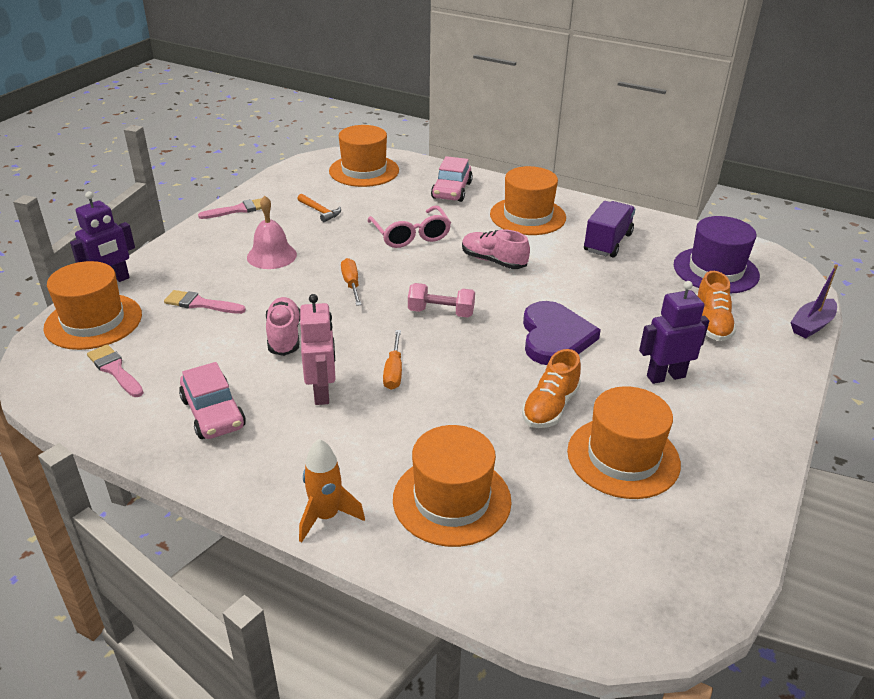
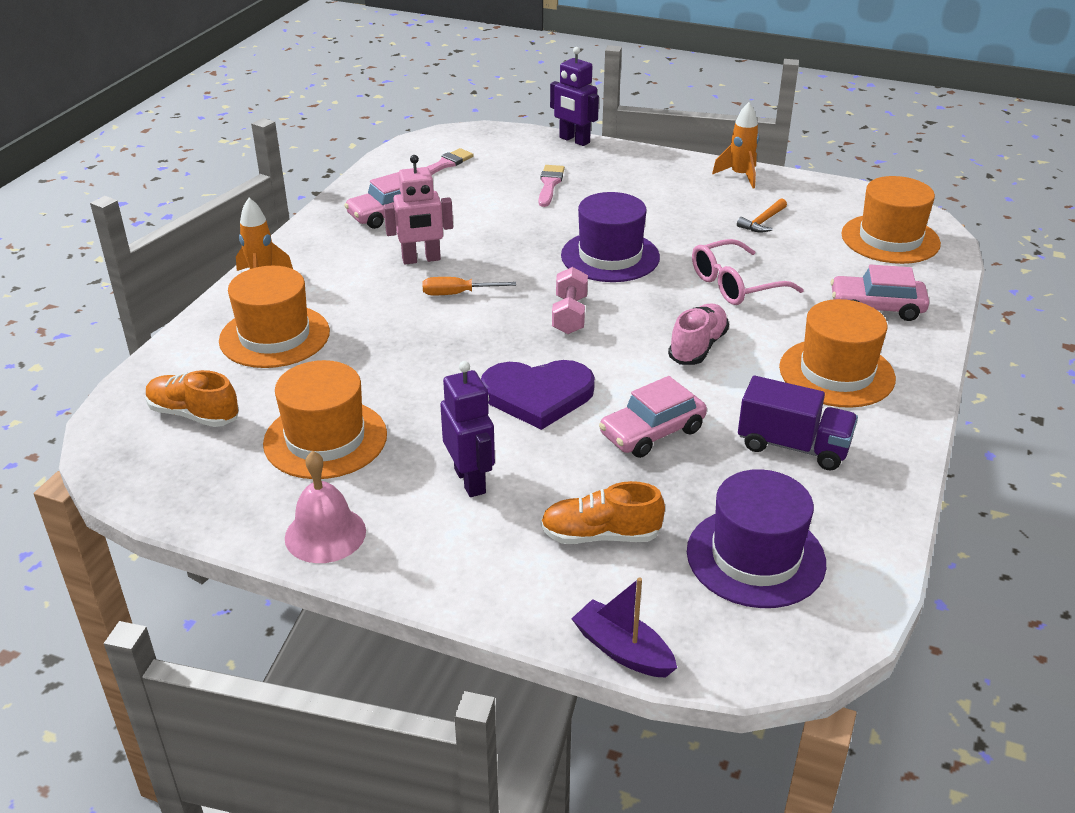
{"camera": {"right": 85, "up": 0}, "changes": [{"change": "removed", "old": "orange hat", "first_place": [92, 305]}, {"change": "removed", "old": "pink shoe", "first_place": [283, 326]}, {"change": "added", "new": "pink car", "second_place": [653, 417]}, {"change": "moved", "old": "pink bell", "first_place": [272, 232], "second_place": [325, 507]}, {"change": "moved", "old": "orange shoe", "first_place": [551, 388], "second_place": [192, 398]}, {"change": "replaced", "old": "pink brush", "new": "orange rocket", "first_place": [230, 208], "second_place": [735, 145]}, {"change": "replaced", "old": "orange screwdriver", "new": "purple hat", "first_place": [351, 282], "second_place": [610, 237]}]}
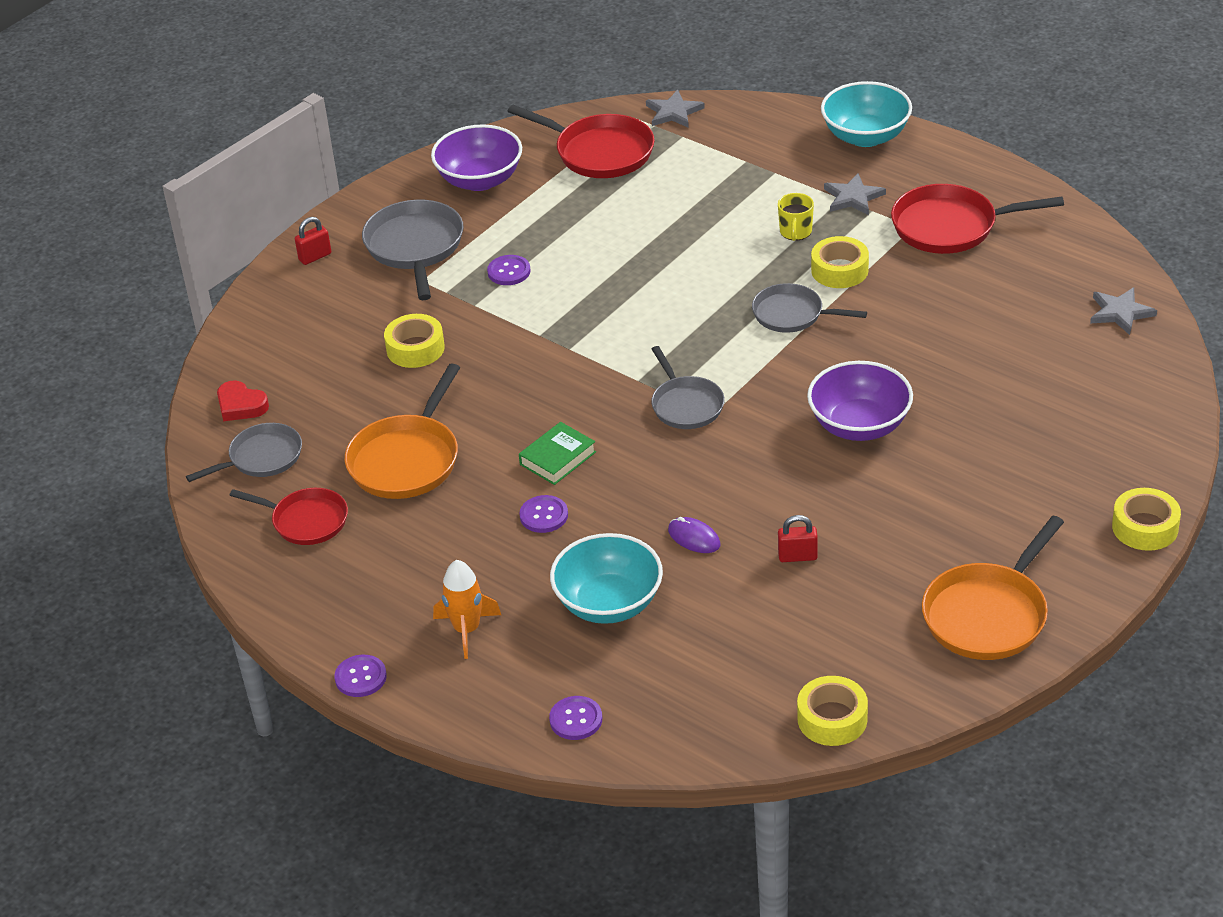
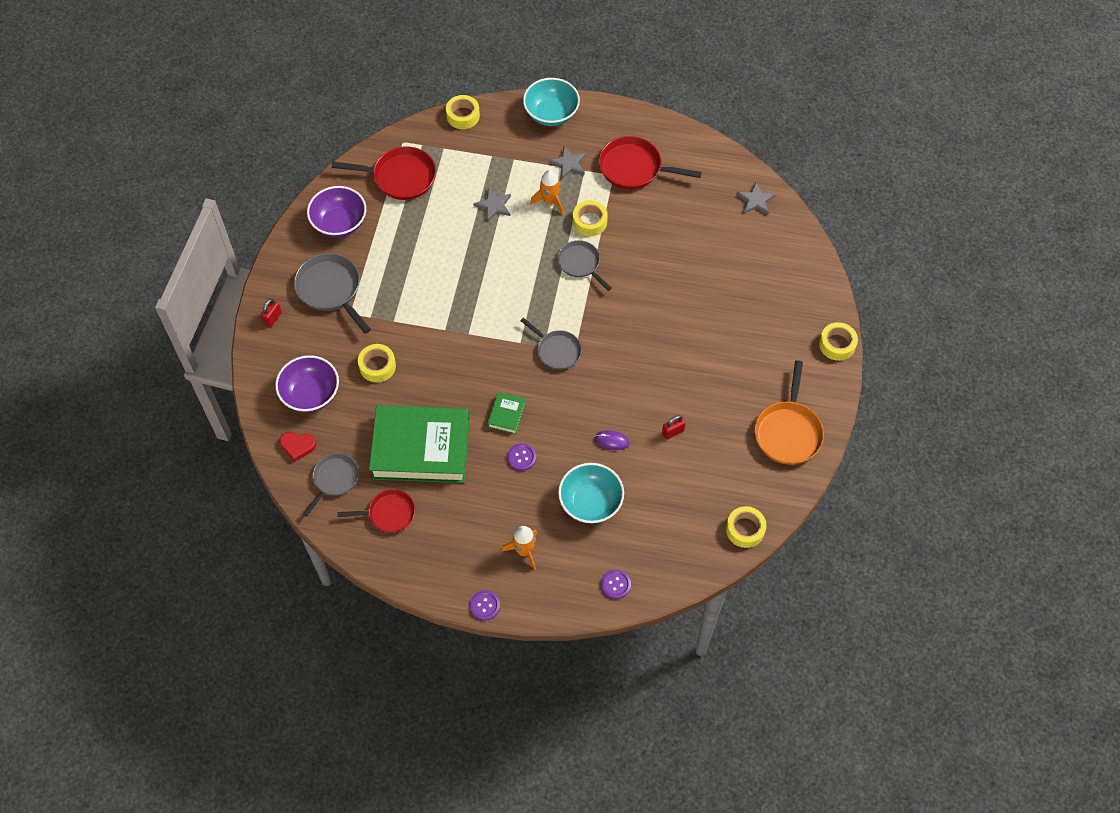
{"camera": {"right": -30, "up": 20}, "changes": [{"change": "removed", "old": "purple button", "first_place": [509, 270]}, {"change": "added", "new": "yellow tape", "second_place": [463, 112]}, {"change": "moved", "old": "grey star", "first_place": [675, 109], "second_place": [492, 205]}, {"change": "moved", "old": "purple bowl", "first_place": [860, 401], "second_place": [307, 384]}, {"change": "replaced", "old": "orange pan", "new": "green book", "first_place": [402, 431], "second_place": [419, 444]}, {"change": "replaced", "old": "yellow mug", "new": "orange rocket", "first_place": [796, 217], "second_place": [546, 192]}, {"change": "turned", "old": "grey pan", "first_place": [809, 308], "second_place": [584, 265], "degrees": 60}, {"change": "turned", "old": "red pan", "first_place": [977, 219], "second_place": [650, 162], "degrees": 45}]}
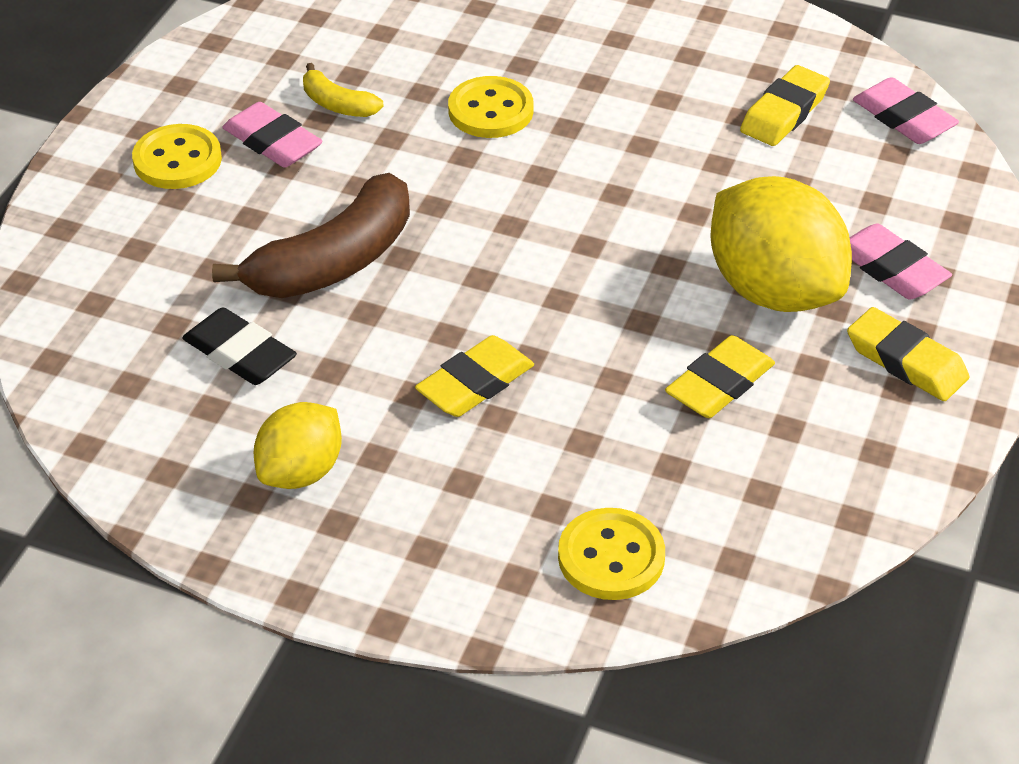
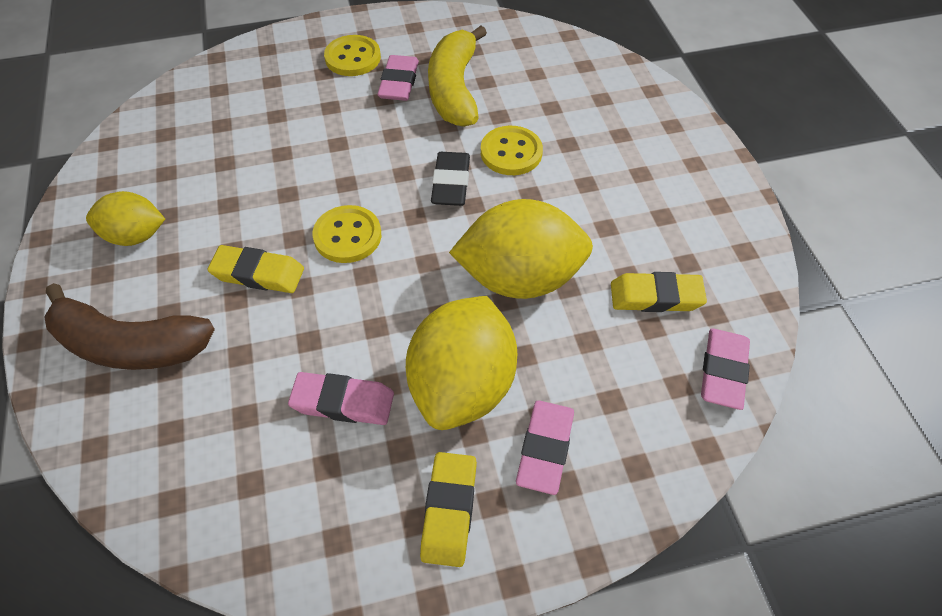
{"camera": {"right": 55, "up": 10}, "changes": [{"change": "added", "new": "yellow lemon", "second_place": [521, 249]}, {"change": "moved", "old": "black eraser", "first_place": [239, 346], "second_place": [450, 179]}, {"change": "moved", "old": "brown banana", "first_place": [311, 235], "second_place": [129, 326]}, {"change": "moved", "old": "yellow button", "first_place": [611, 554], "second_place": [346, 234]}, {"change": "recoloured", "old": "yellow eraser", "new": "pink eraser", "first_place": [720, 376], "second_place": [341, 398]}, {"change": "resized", "old": "yellow banana", "first_place": [343, 90], "second_place": [457, 76], "factor": 2.03}]}
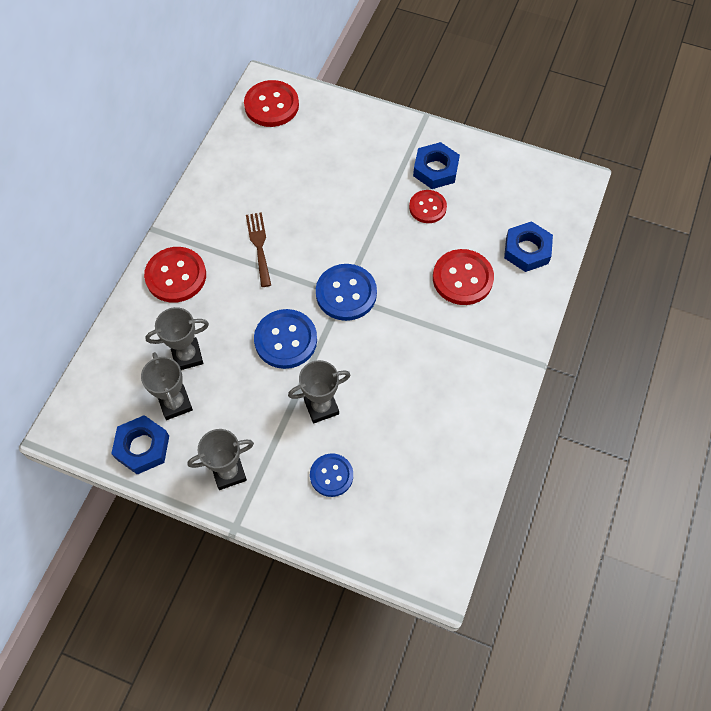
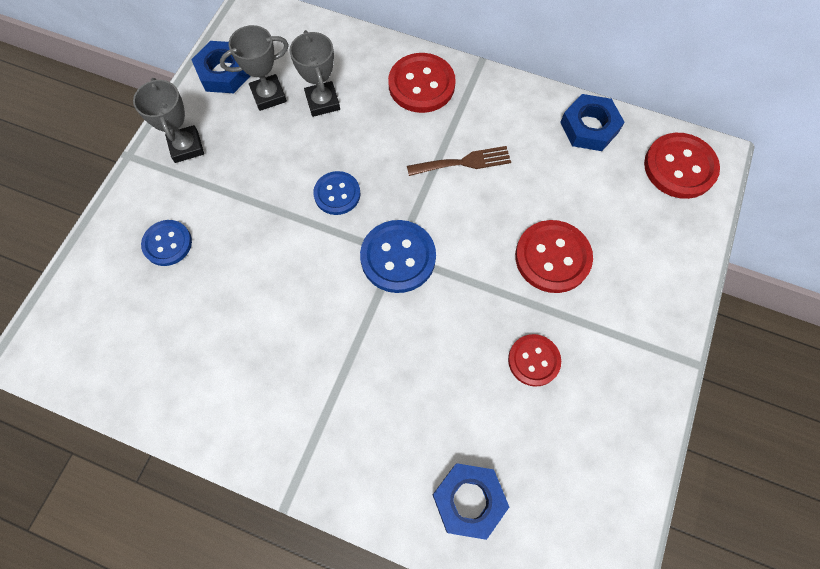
{"camera": {"right": 90, "up": 5}, "changes": [{"change": "removed", "old": "grey trophy", "first_place": [319, 391]}, {"change": "moved", "old": "blue nut", "first_place": [436, 165], "second_place": [592, 122]}, {"change": "moved", "old": "red button", "first_place": [463, 277], "second_place": [554, 256]}, {"change": "resized", "old": "blue button", "first_place": [285, 339], "second_place": [337, 193], "factor": 0.64}]}
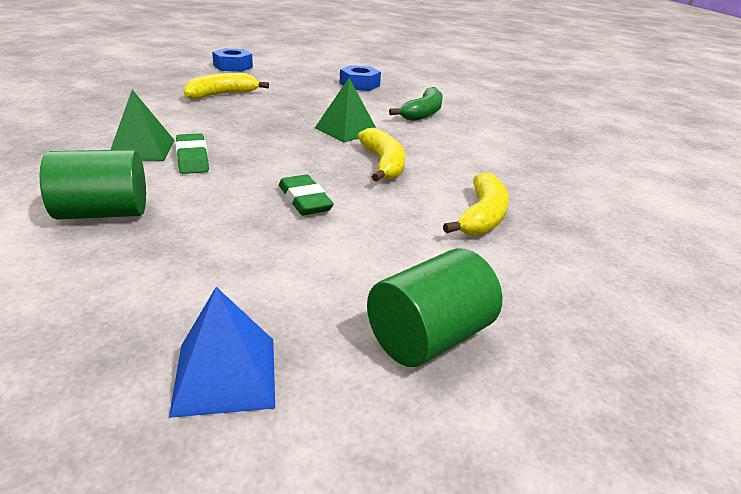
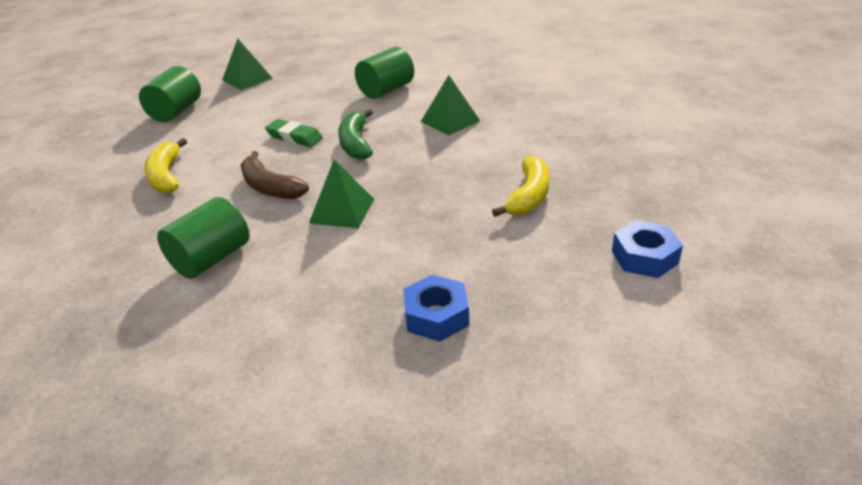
{"camera": {"right": 150, "up": 5}, "changes": [{"change": "removed", "old": "green eraser", "first_place": [192, 153]}, {"change": "added", "new": "green cylinder", "second_place": [203, 238]}, {"change": "moved", "old": "green banana", "first_place": [416, 104], "second_place": [355, 134]}, {"change": "recoloured", "old": "blue pyramid", "new": "green pyramid", "first_place": [222, 352], "second_place": [247, 64]}, {"change": "recoloured", "old": "yellow banana", "new": "brown banana", "first_place": [382, 155], "second_place": [275, 175]}]}
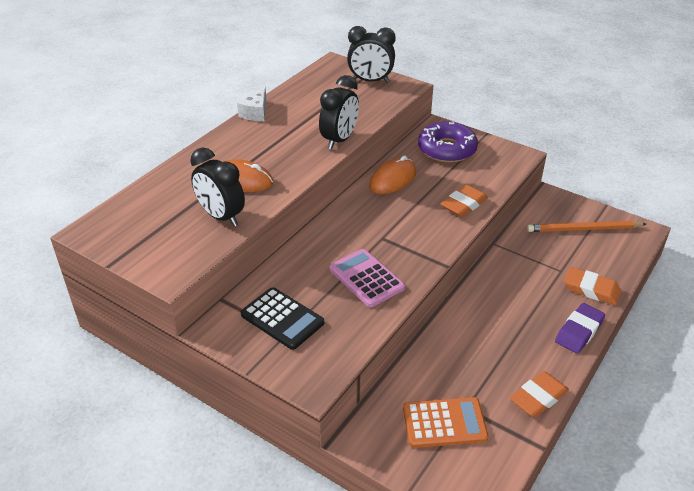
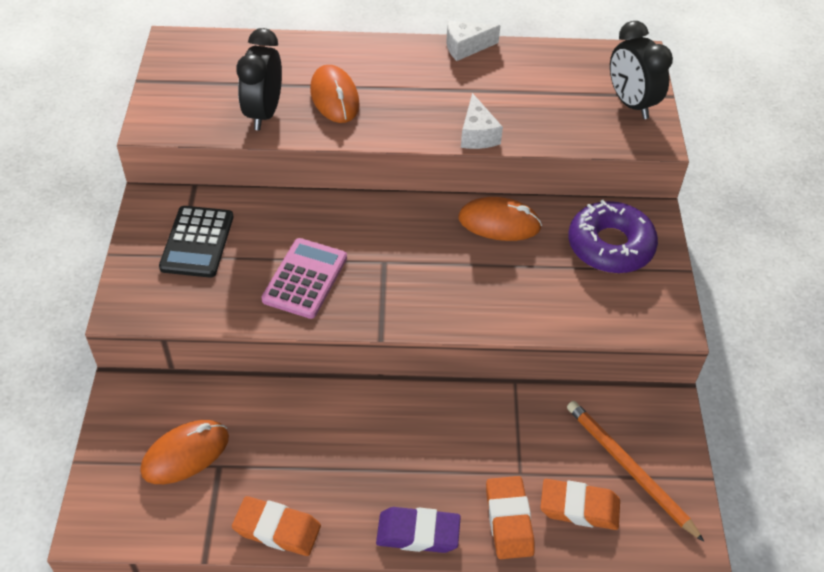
{"camera": {"right": 55, "up": 10}, "changes": [{"change": "moved", "old": "orange eraser", "first_place": [464, 201], "second_place": [580, 504]}, {"change": "replaced", "old": "black clock", "new": "white cheese", "first_place": [339, 112], "second_place": [482, 121]}, {"change": "replaced", "old": "orange calculator", "new": "orange mouse", "first_place": [445, 422], "second_place": [184, 452]}]}
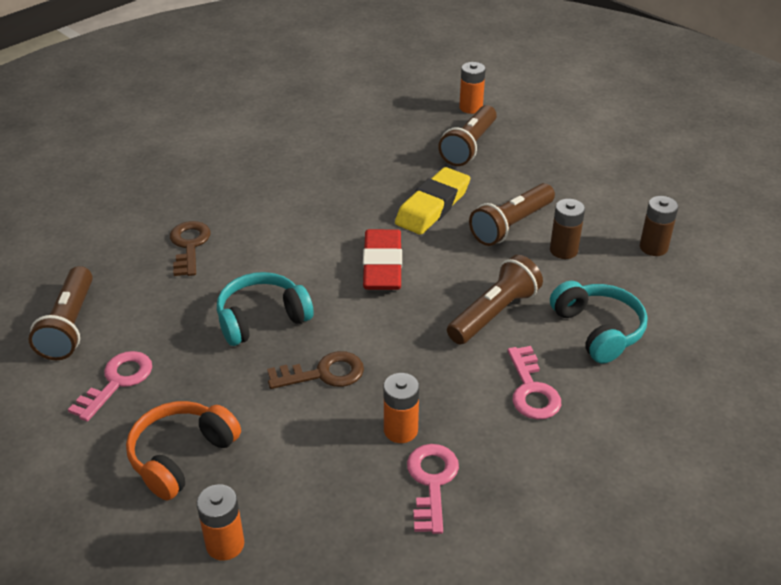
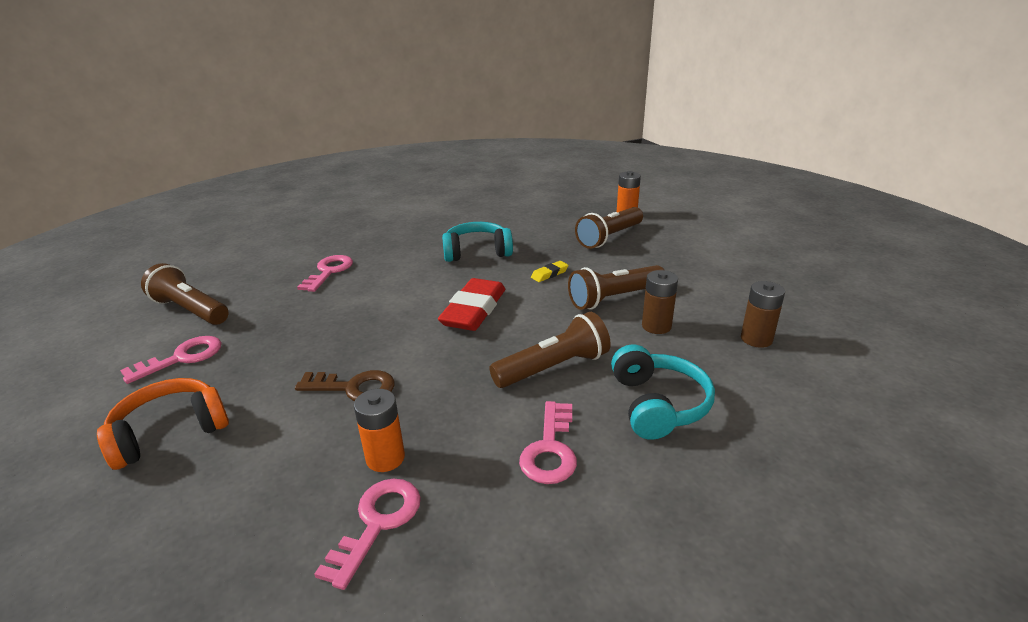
{"camera": {"right": 20, "up": -10}, "changes": [{"change": "removed", "old": "orange battery", "first_place": [220, 522]}, {"change": "moved", "old": "turquoise headphones", "first_place": [265, 309], "second_place": [477, 242]}, {"change": "recoloured", "old": "brown key", "new": "pink key", "first_place": [190, 248], "second_place": [325, 273]}, {"change": "turned", "old": "brown flashlight", "first_place": [60, 313], "second_place": [185, 294], "degrees": 105}, {"change": "resized", "old": "yellow eraser", "first_place": [432, 201], "second_place": [550, 271], "factor": 0.45}]}
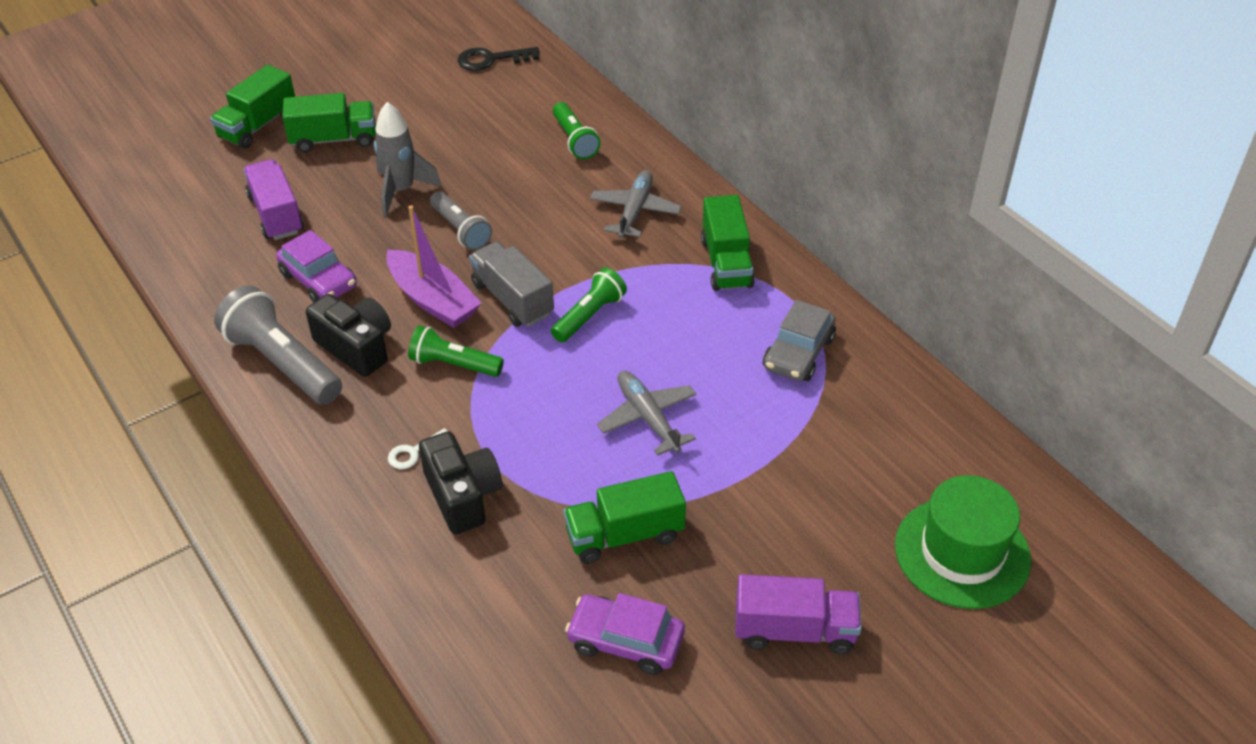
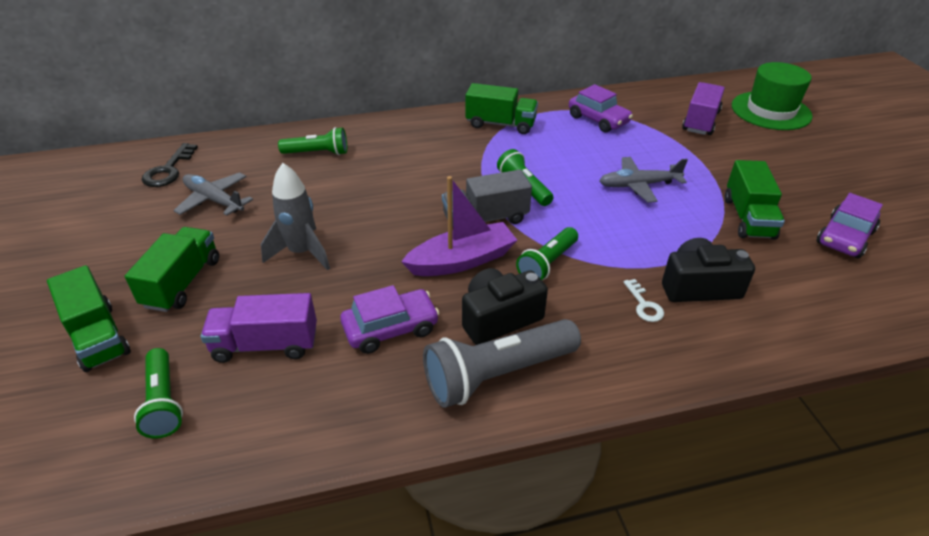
{"camera": {"right": -70, "up": -5}, "changes": [{"change": "removed", "old": "grey flashlight", "first_place": [461, 221]}, {"change": "added", "new": "green flashlight", "second_place": [158, 393]}, {"change": "moved", "old": "grey plane", "first_place": [636, 204], "second_place": [213, 194]}, {"change": "moved", "old": "purple truck", "first_place": [798, 614], "second_place": [703, 108]}, {"change": "recoloured", "old": "grey car", "new": "purple car", "first_place": [799, 340], "second_place": [601, 108]}]}
